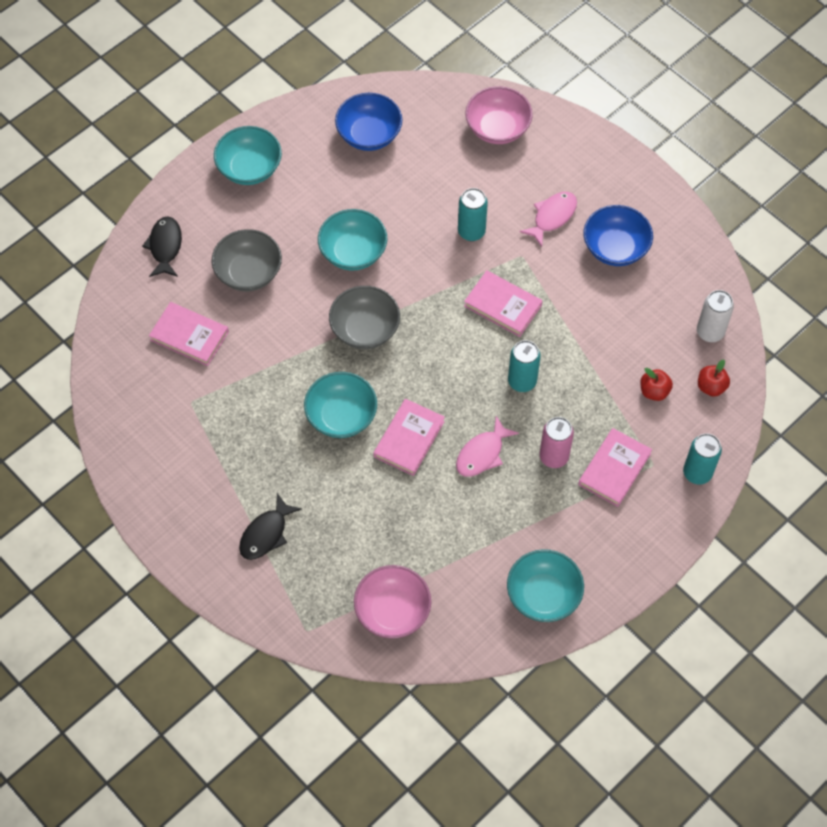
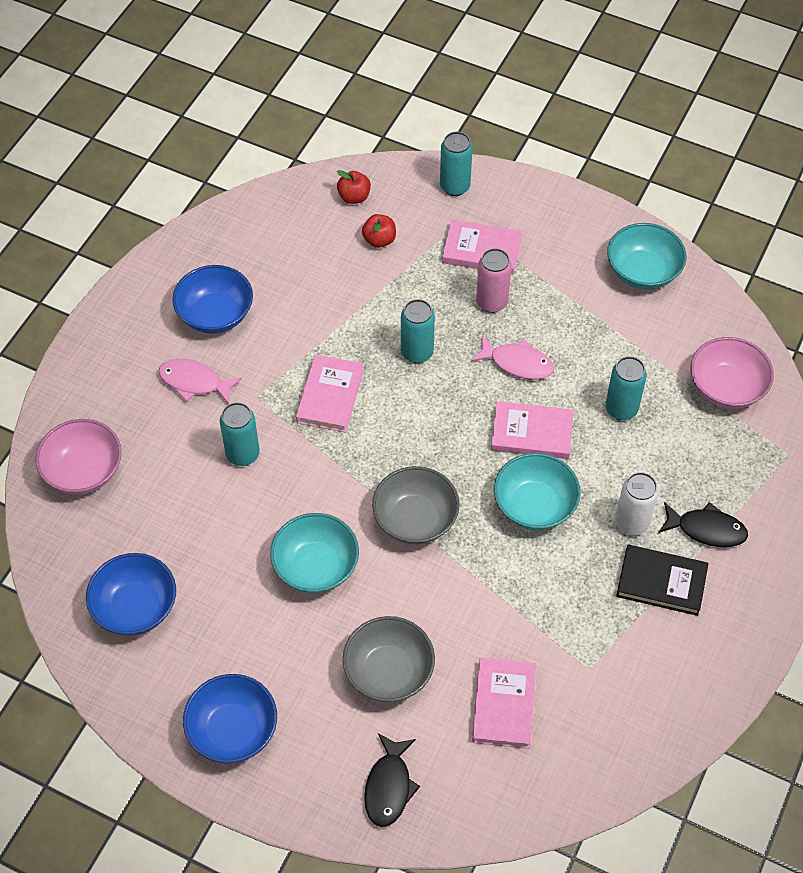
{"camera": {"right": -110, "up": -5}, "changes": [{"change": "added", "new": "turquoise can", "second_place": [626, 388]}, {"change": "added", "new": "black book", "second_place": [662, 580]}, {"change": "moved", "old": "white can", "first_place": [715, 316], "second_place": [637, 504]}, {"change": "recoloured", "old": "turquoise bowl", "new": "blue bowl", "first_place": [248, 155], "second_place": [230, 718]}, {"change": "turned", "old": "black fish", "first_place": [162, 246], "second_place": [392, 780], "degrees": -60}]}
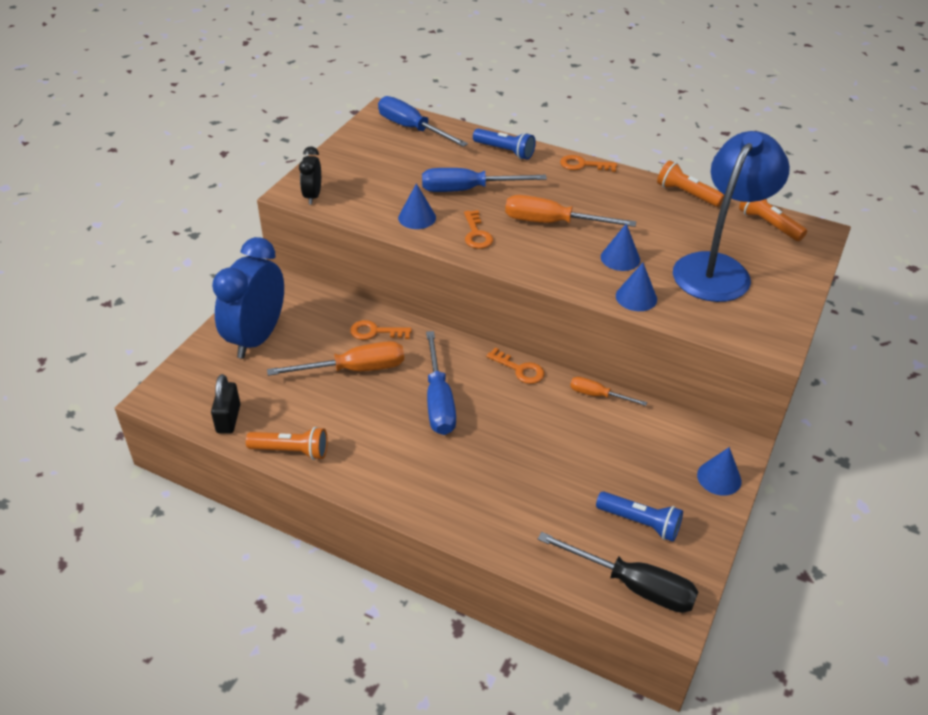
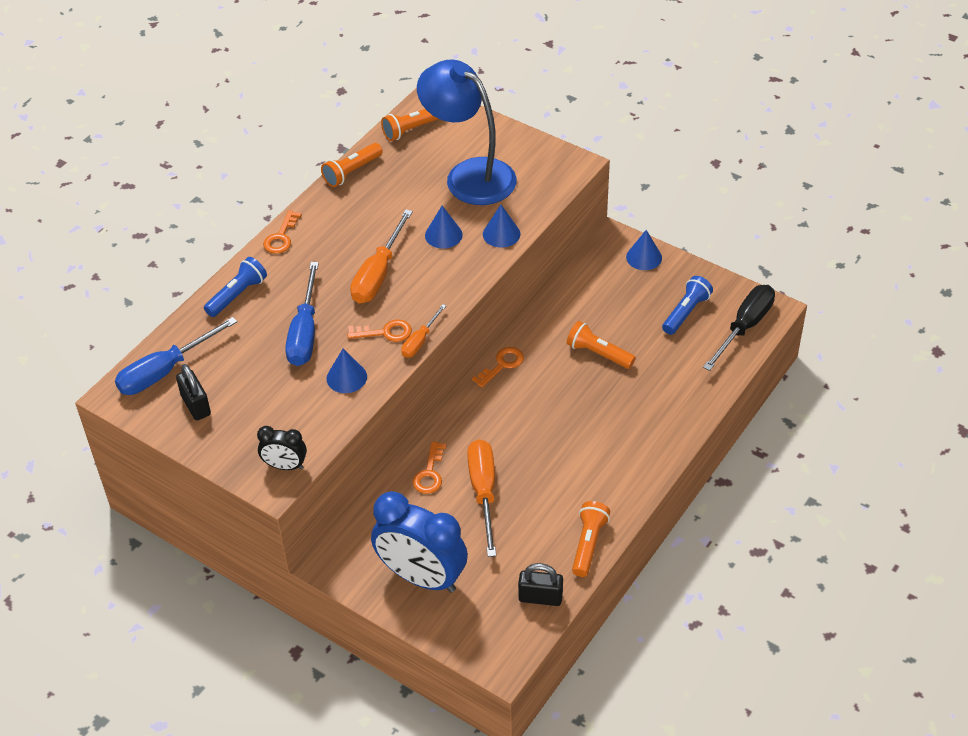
{"camera": {"right": -80, "up": 5}, "changes": [{"change": "removed", "old": "blue screwdriver", "first_place": [441, 383]}, {"change": "added", "new": "black padlock", "second_place": [193, 392]}, {"change": "added", "new": "orange flashlight", "second_place": [601, 345]}, {"change": "moved", "old": "orange screwdriver", "first_place": [608, 391], "second_place": [423, 331]}]}
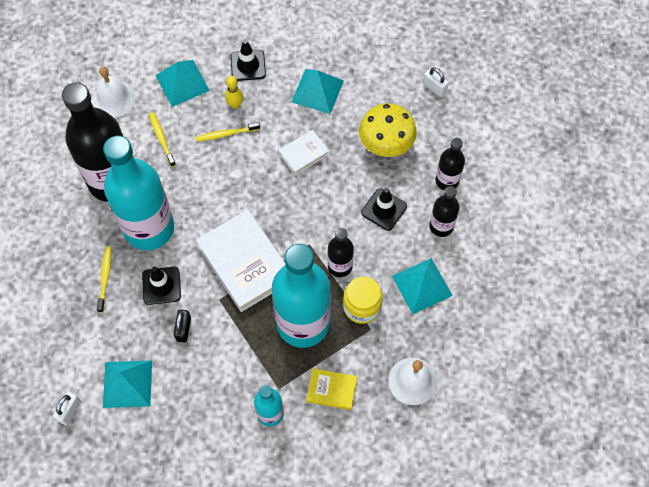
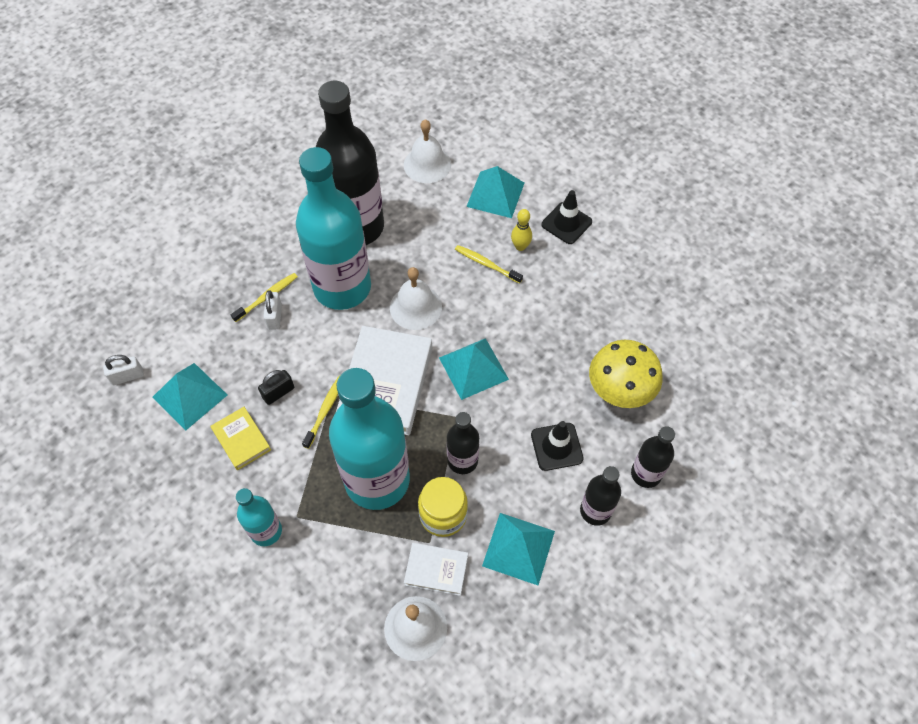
{"camera": {"right": 45, "up": -5}, "changes": [{"change": "removed", "old": "black traffic cone", "first_place": [161, 286]}, {"change": "added", "new": "white bell", "second_place": [416, 298]}, {"change": "moved", "old": "yellow toothbrush", "first_place": [162, 139], "second_place": [321, 412]}, {"change": "moved", "old": "white book", "first_place": [304, 152], "second_place": [436, 569]}, {"change": "moved", "old": "turquoise pyramid", "first_place": [318, 91], "second_place": [474, 369]}, {"change": "moved", "old": "yellow book", "first_place": [331, 389], "second_place": [240, 438]}, {"change": "moved", "old": "white padlock", "first_place": [436, 82], "second_place": [273, 309]}]}
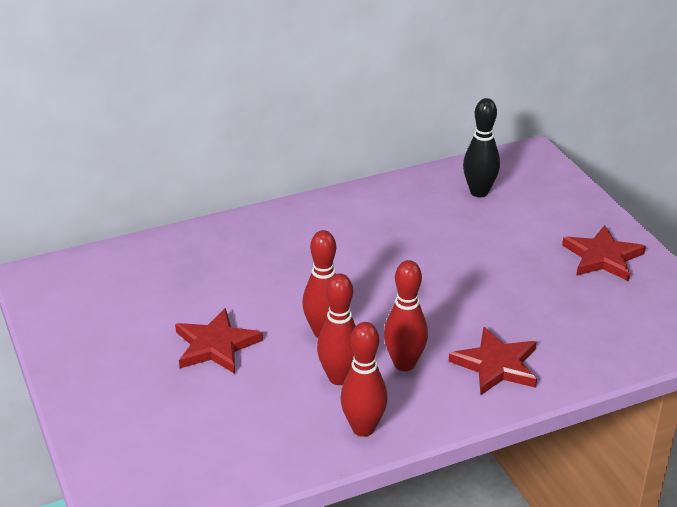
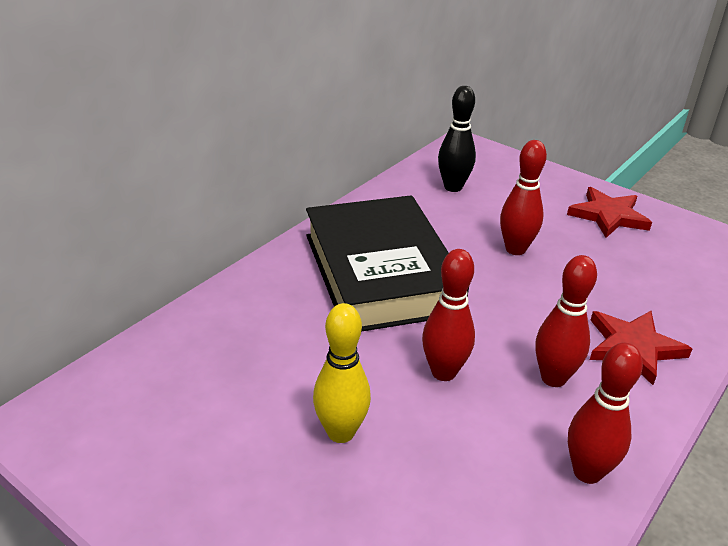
{"camera": {"right": -30, "up": 0}, "changes": [{"change": "added", "new": "black book", "second_place": [387, 263]}, {"change": "moved", "old": "red bowling pin", "first_place": [336, 329], "second_place": [523, 197]}, {"change": "replaced", "old": "red star", "new": "yellow bowling pin", "first_place": [219, 341], "second_place": [342, 373]}]}
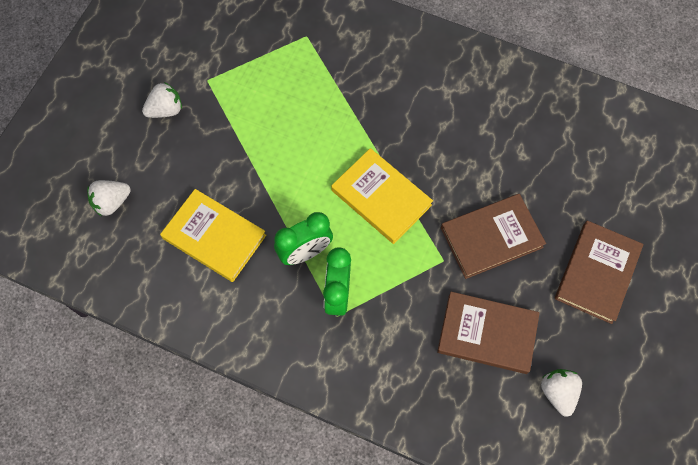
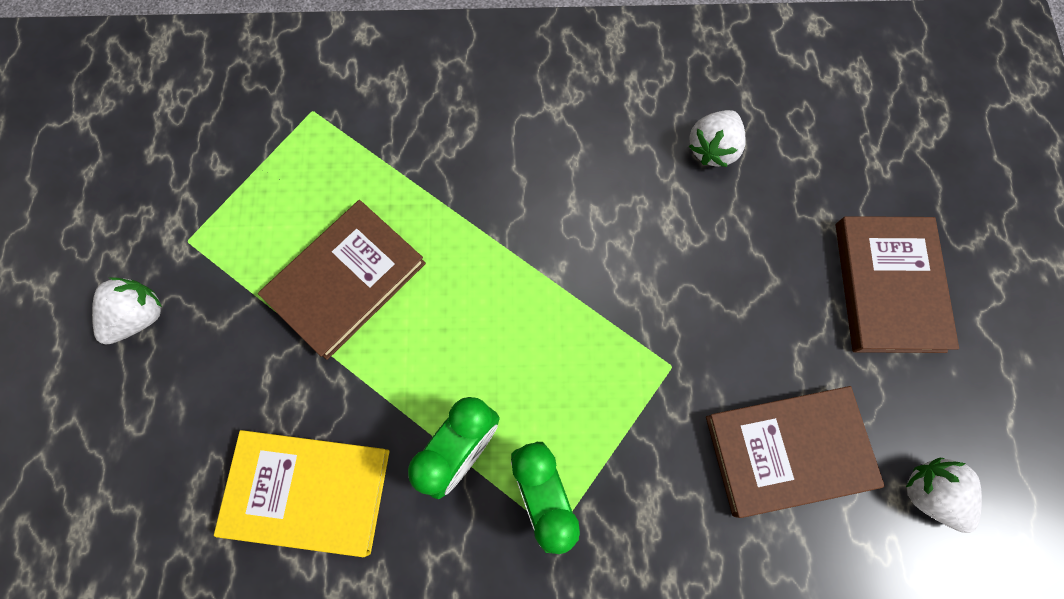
{"camera": {"right": -25, "up": 5}, "changes": [{"change": "removed", "old": "yellow book", "first_place": [382, 196]}, {"change": "moved", "old": "white strawberry", "first_place": [109, 198], "second_place": [717, 138]}, {"change": "moved", "old": "brown book", "first_place": [493, 236], "second_place": [342, 280]}]}
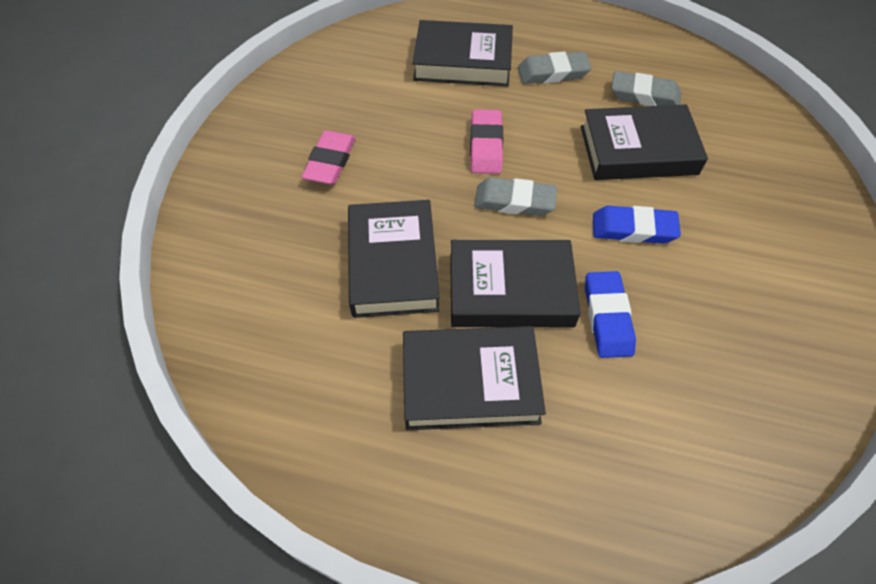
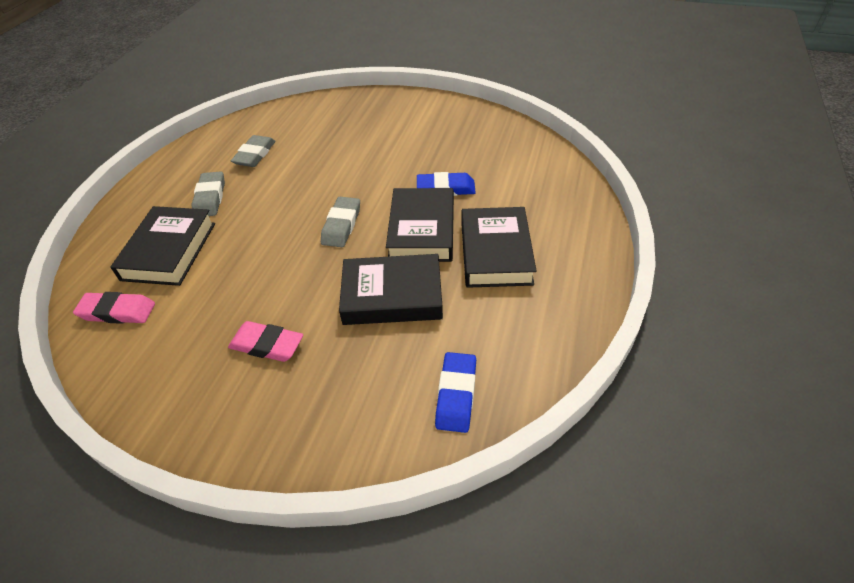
{"camera": {"right": -85, "up": -10}, "changes": [{"change": "removed", "old": "black book", "first_place": [644, 142]}, {"change": "moved", "old": "pink eraser", "first_place": [486, 141], "second_place": [114, 308]}, {"change": "moved", "old": "blue eraser", "first_place": [637, 225], "second_place": [455, 392]}]}
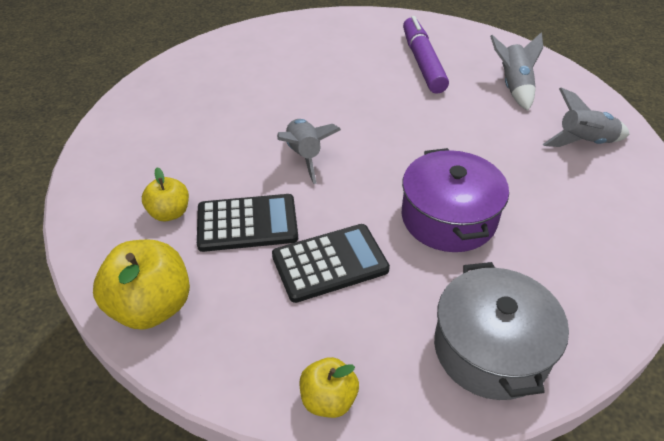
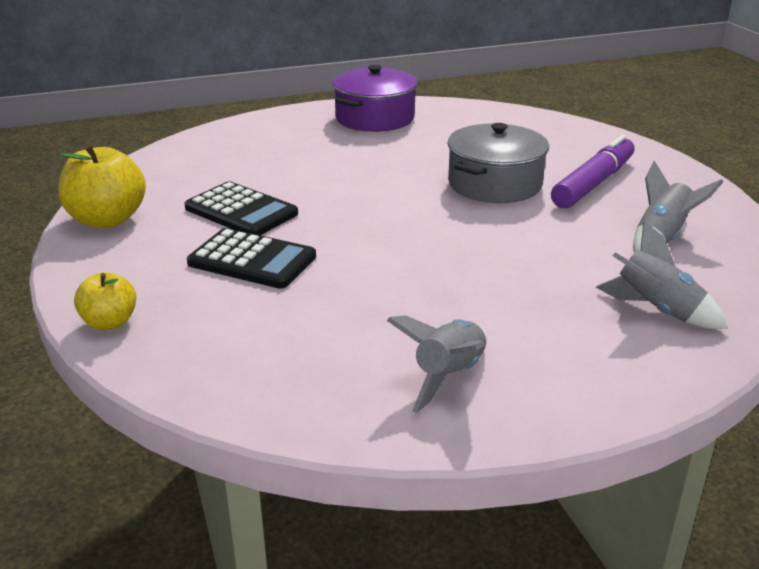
{"camera": {"right": 45, "up": -15}, "changes": [{"change": "removed", "old": "yellow apple", "first_place": [165, 194]}, {"change": "moved", "old": "grey rocket", "first_place": [309, 151], "second_place": [436, 364]}, {"change": "moved", "old": "purple pot", "first_place": [455, 200], "second_place": [375, 98]}, {"change": "moved", "old": "grey pot", "first_place": [501, 331], "second_place": [498, 163]}]}
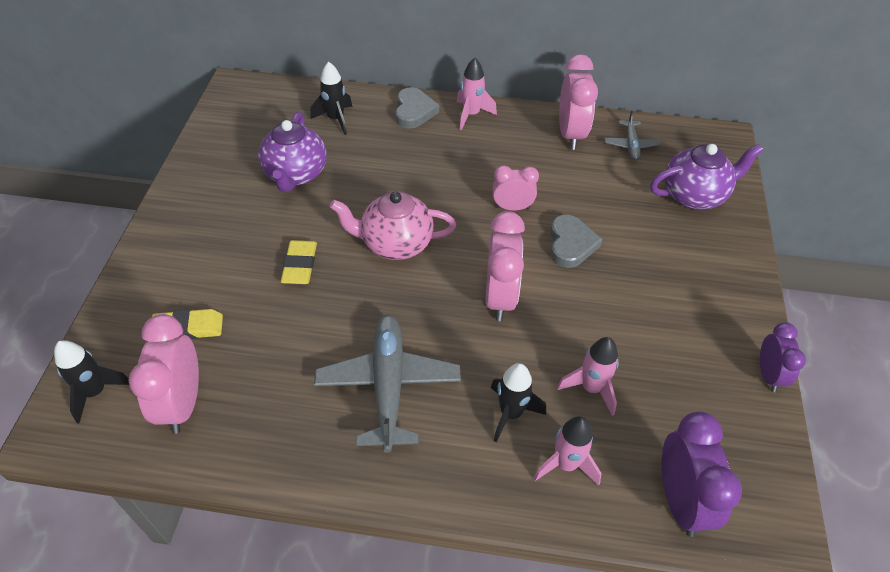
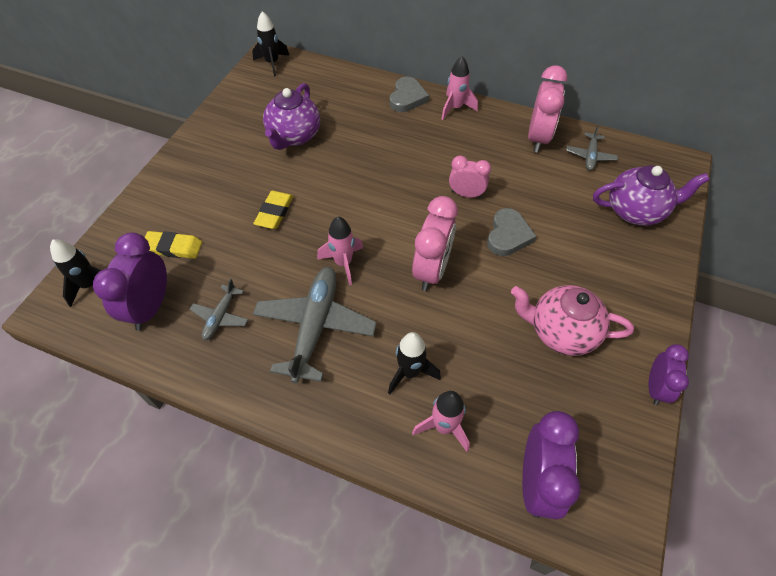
{"camera": {"right": 15, "up": 5}, "changes": [{"change": "added", "new": "grey plane", "second_place": [219, 309]}, {"change": "moved", "old": "black rocket", "first_place": [331, 98], "second_place": [271, 43]}, {"change": "moved", "old": "pink teapot", "first_place": [393, 225], "second_place": [572, 320]}, {"change": "moved", "old": "pink rocket", "first_place": [588, 376], "second_place": [340, 251]}, {"change": "recoloured", "old": "pink clock", "new": "purple clock", "first_place": [163, 374], "second_place": [130, 281]}]}
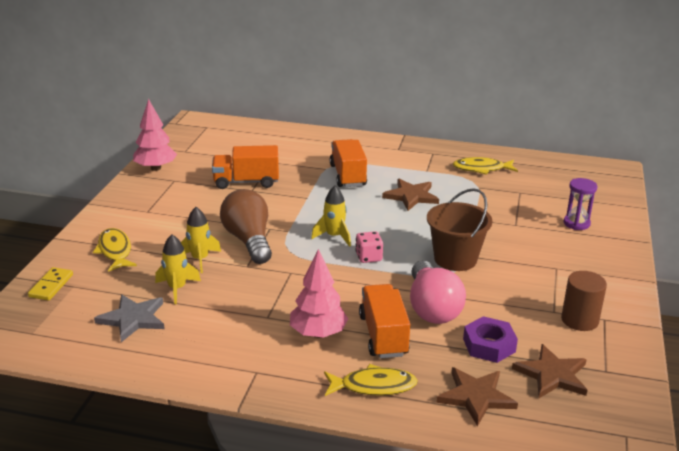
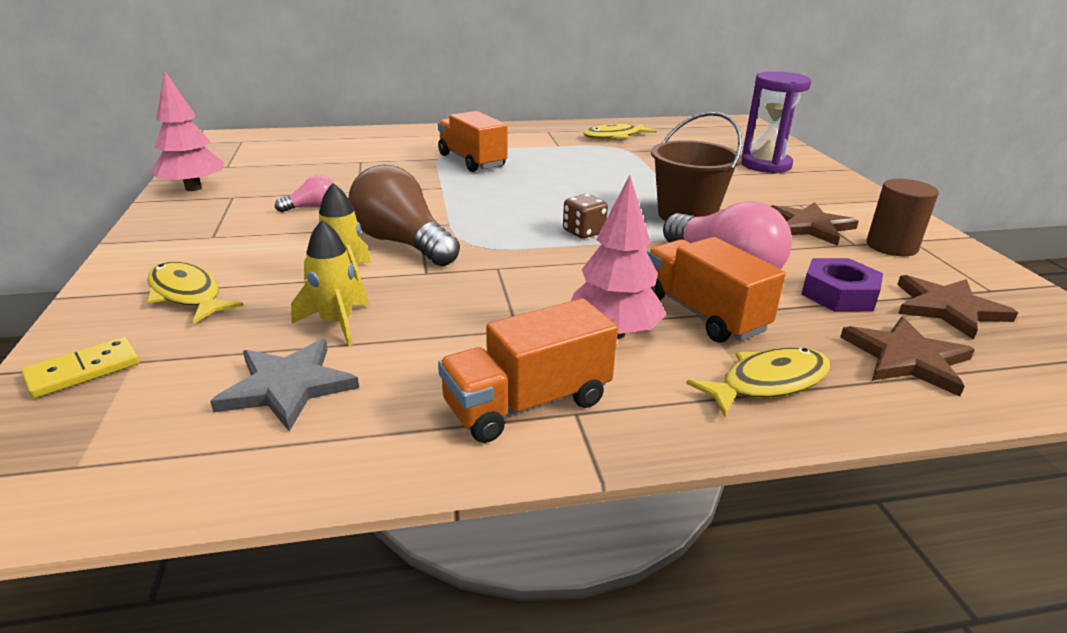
{"camera": {"right": -25, "up": 0}, "changes": [{"change": "removed", "old": "yellow rocket", "first_place": [331, 216]}, {"change": "added", "new": "pink light bulb", "second_place": [304, 194]}, {"change": "moved", "old": "orange truck", "first_place": [245, 167], "second_place": [528, 370]}, {"change": "moved", "old": "brown star", "first_place": [410, 195], "second_place": [815, 224]}, {"change": "recoloured", "old": "pink dice", "new": "brown dice", "first_place": [369, 247], "second_place": [585, 216]}, {"change": "turned", "old": "yellow domino", "first_place": [50, 284], "second_place": [80, 367], "degrees": 60}, {"change": "resized", "old": "purple hourglass", "first_place": [580, 204], "second_place": [776, 122], "factor": 1.6}]}
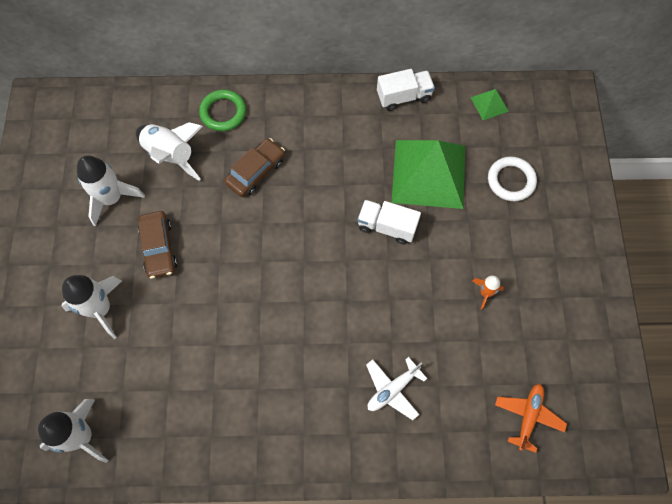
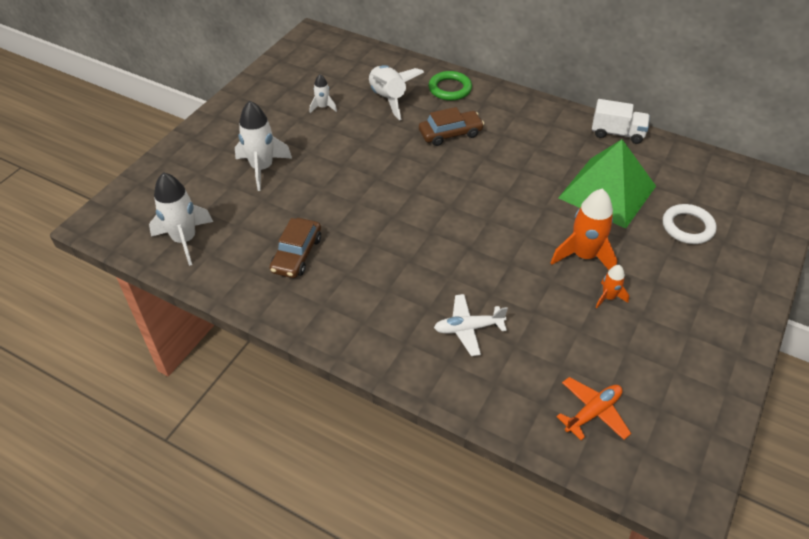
{"camera": {"right": 30, "up": -20}, "changes": [{"change": "removed", "old": "white truck", "first_place": [389, 222]}, {"change": "removed", "old": "green pyramid", "first_place": [490, 104]}, {"change": "added", "new": "orange rocket", "second_place": [584, 229]}, {"change": "moved", "old": "brown car", "first_place": [157, 245], "second_place": [295, 248]}, {"change": "resized", "old": "white rocket", "first_place": [111, 191], "second_place": [323, 93], "factor": 0.52}]}
